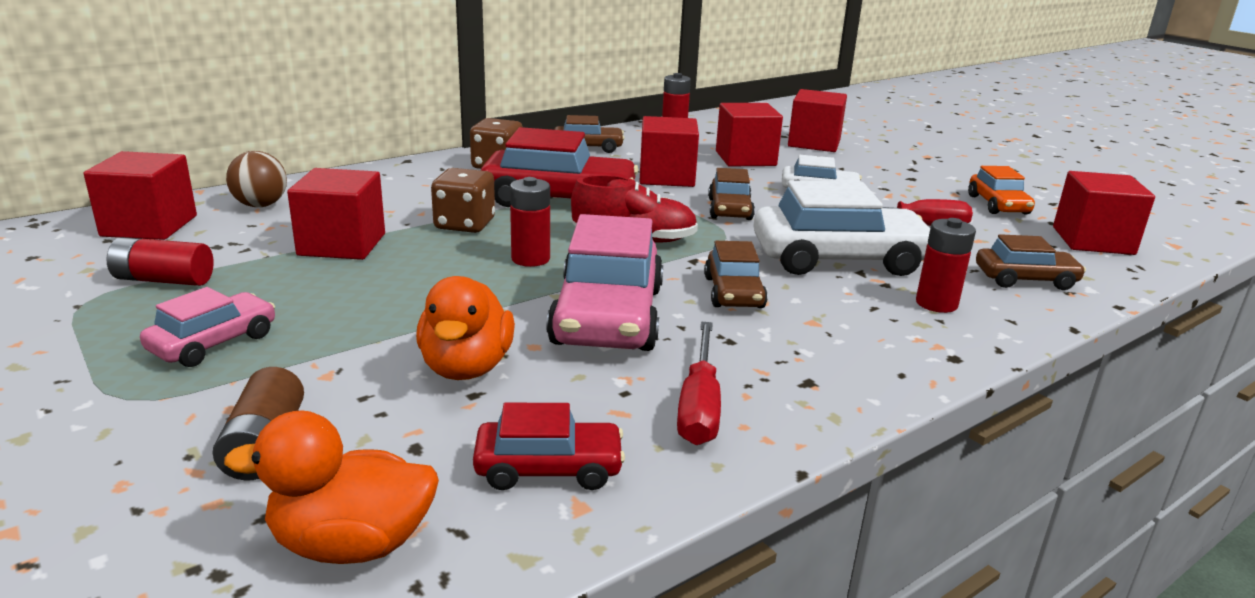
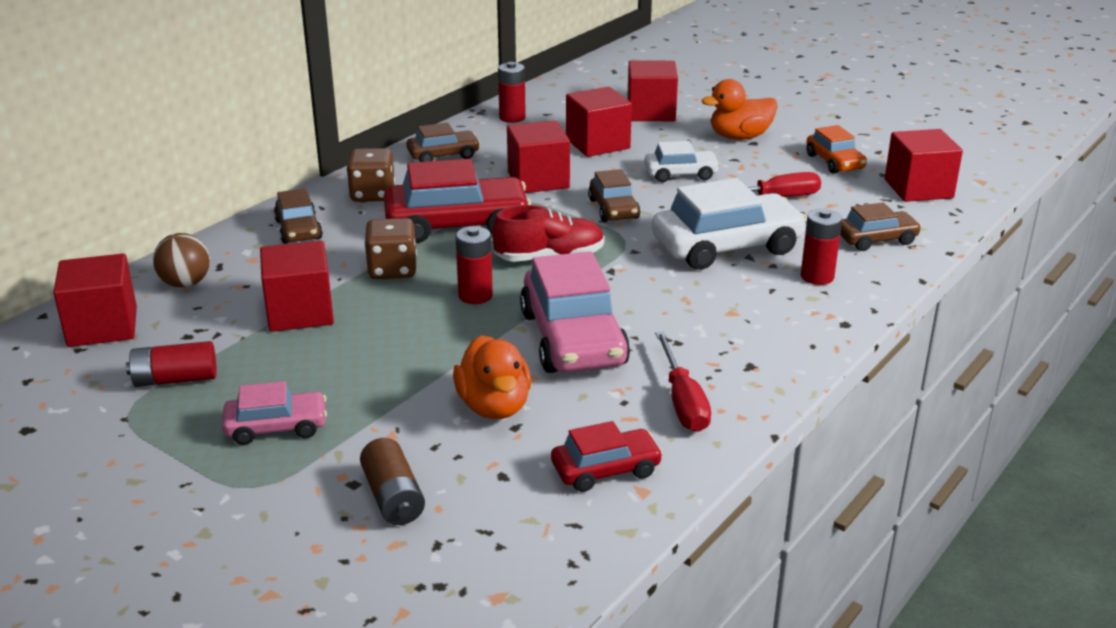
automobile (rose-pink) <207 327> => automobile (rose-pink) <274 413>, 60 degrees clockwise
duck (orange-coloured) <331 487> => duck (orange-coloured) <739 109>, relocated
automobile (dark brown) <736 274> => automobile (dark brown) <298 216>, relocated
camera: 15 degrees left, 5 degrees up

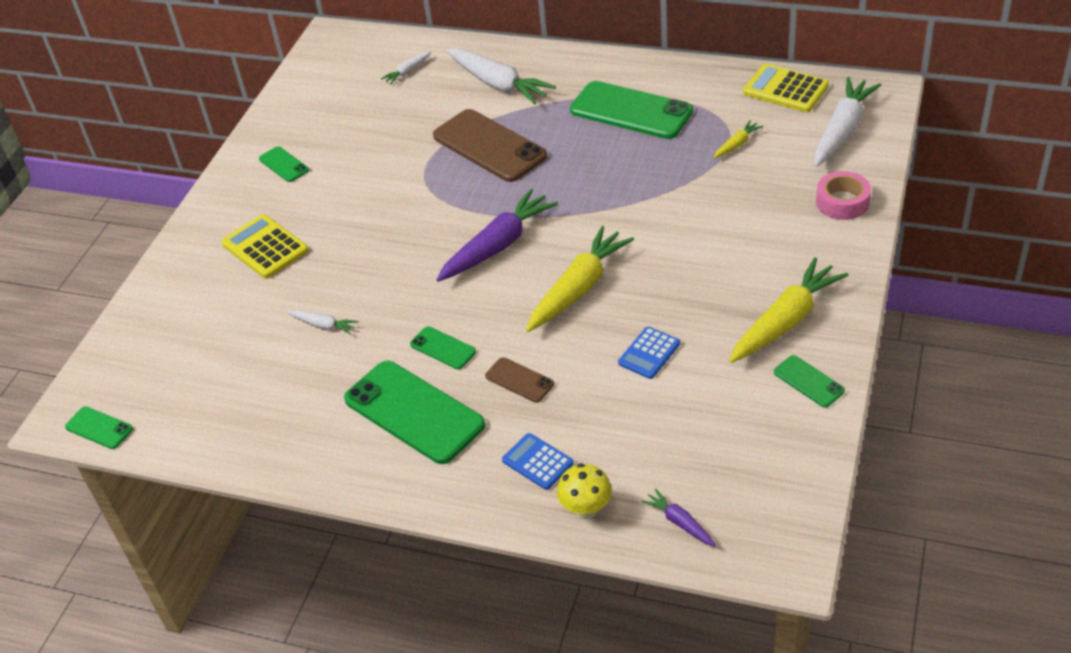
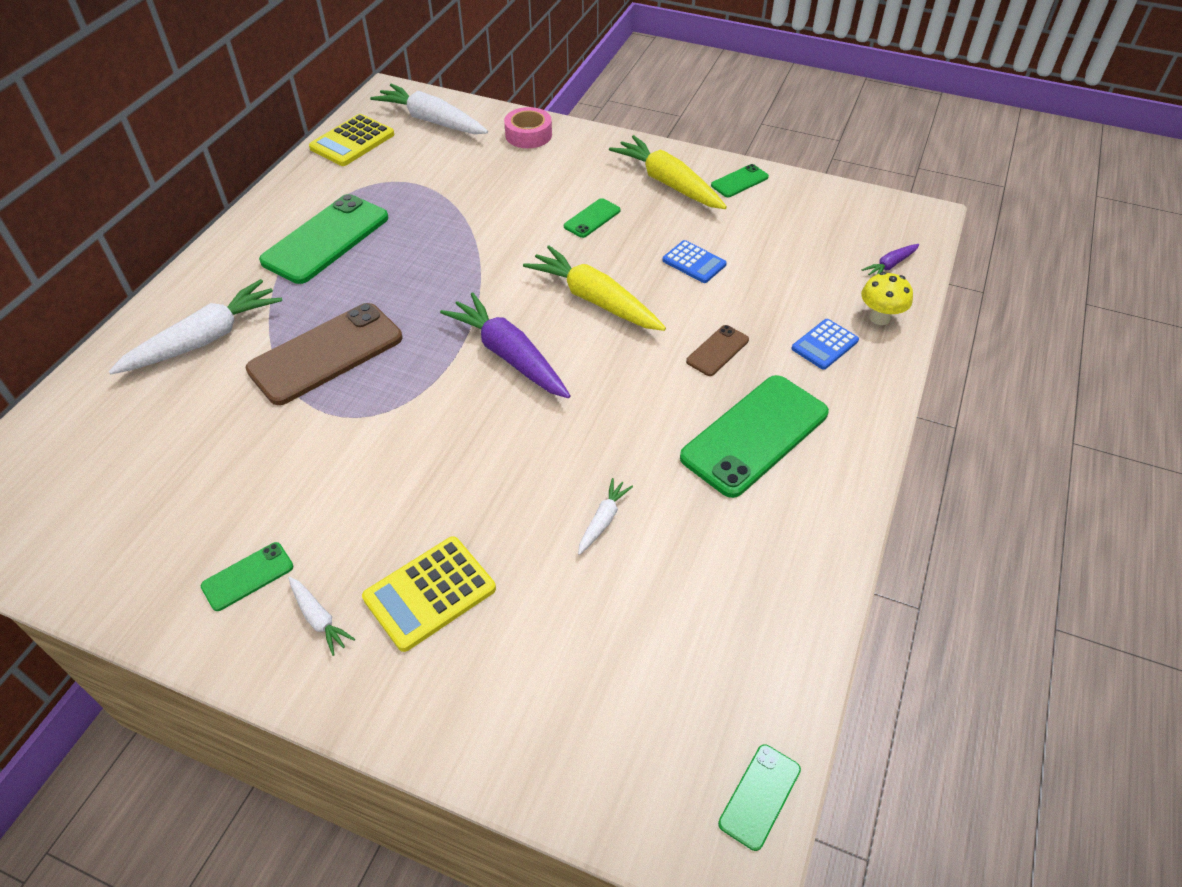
carrot (pure white) <406 67> => carrot (pure white) <321 616>, relocated
smartphone (emerald) <443 347> => smartphone (emerald) <592 218>, relocated
carrot (yellow) <738 139> => nothing
camera: 90 degrees left, 5 degrees up

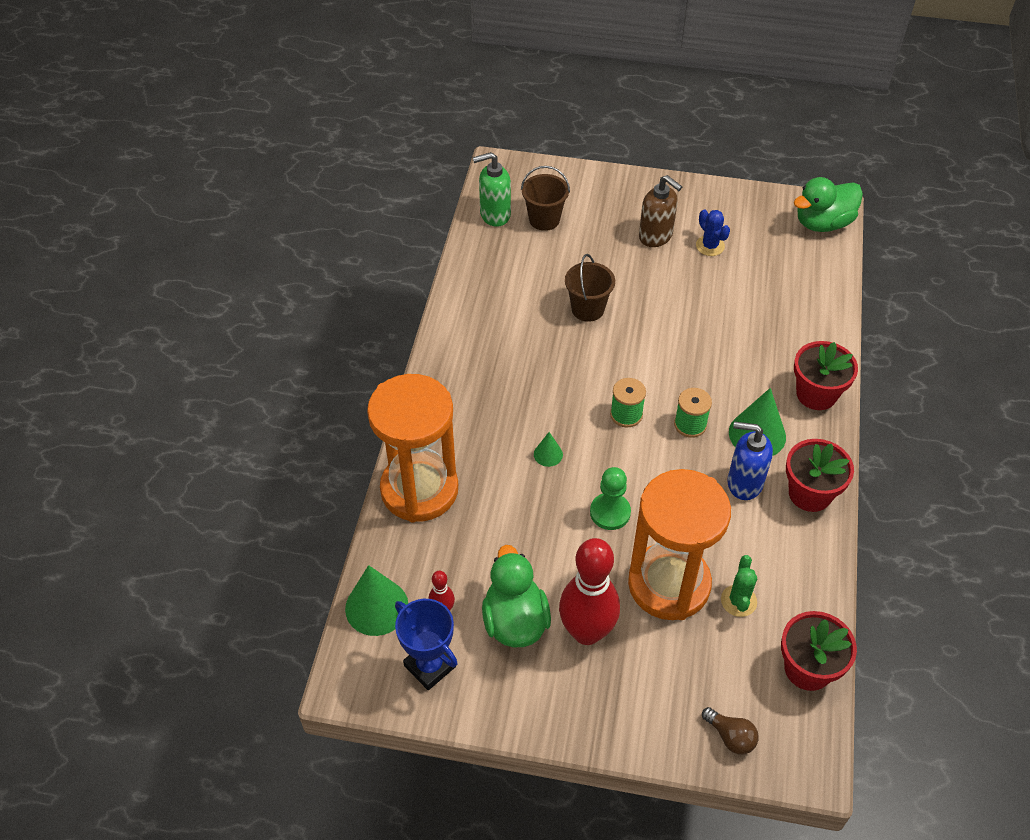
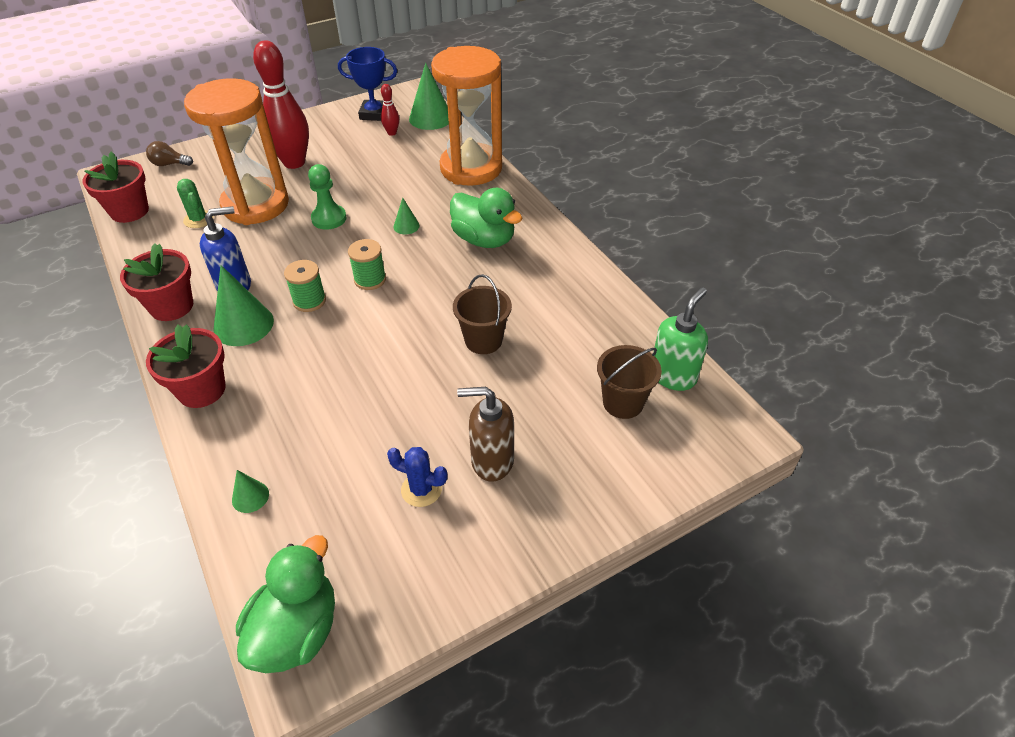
duck (emerald) <516 596> => duck (emerald) <486 218>, relocated
nothing => solid cone (emerald) <250 491>
camera: 140 degrees right, 5 degrees down

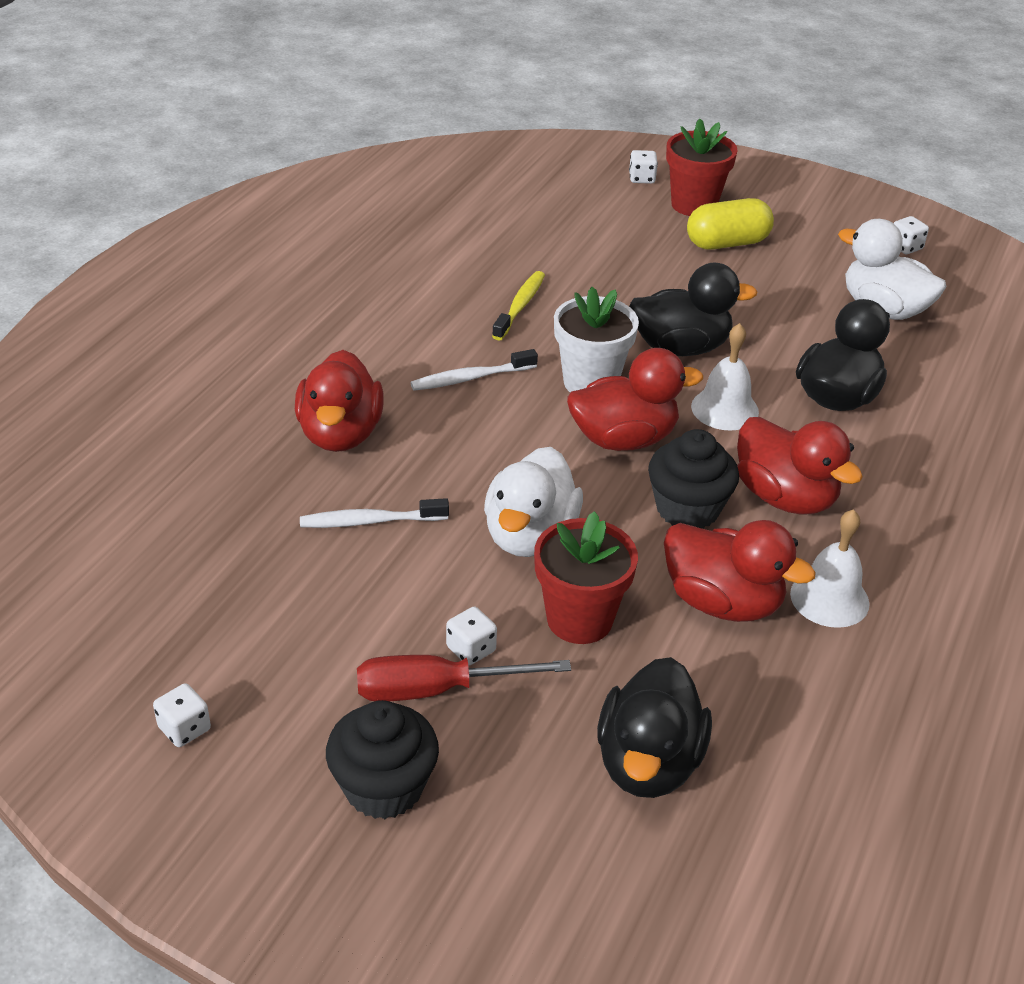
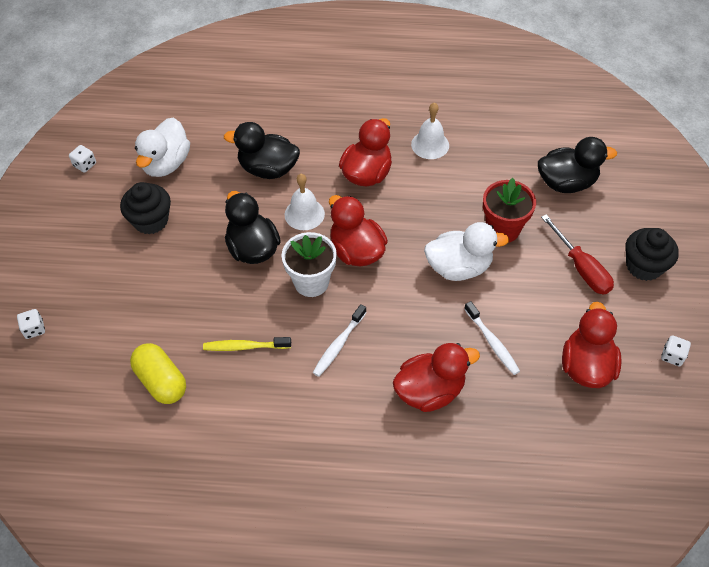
toothbrush (pure white) <474 370> => toothbrush (pure white) <340 340>, 75 degrees clockwise
dice (pure white) <471 636> => nothing
cupcake (ebony) <693 479> => cupcake (ebony) <145 208>, relocated
duck (scarlet) <740 571> => duck (scarlet) <592 345>, relocated
flower pot (scarlet) <702 167> => nothing
pill shape (yellow) <730 224> => pill shape (yellow) <158 373>, relocated
camera: 110 degrees left, 15 degrees up

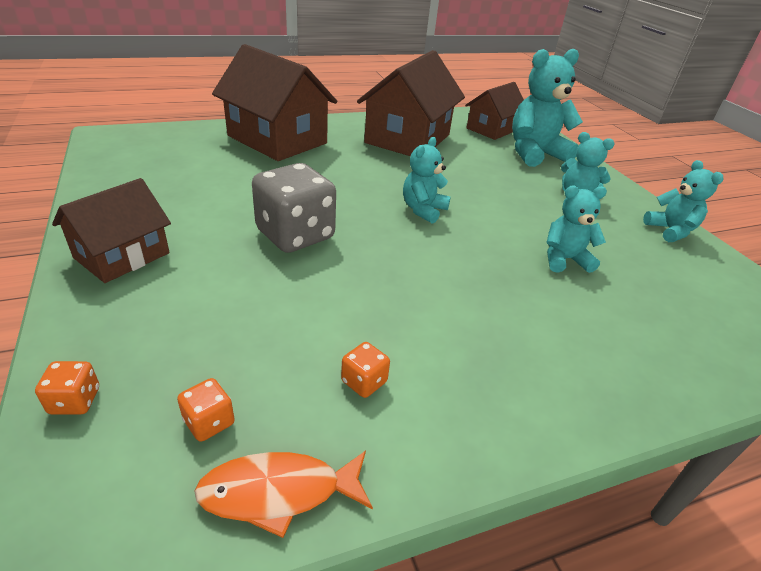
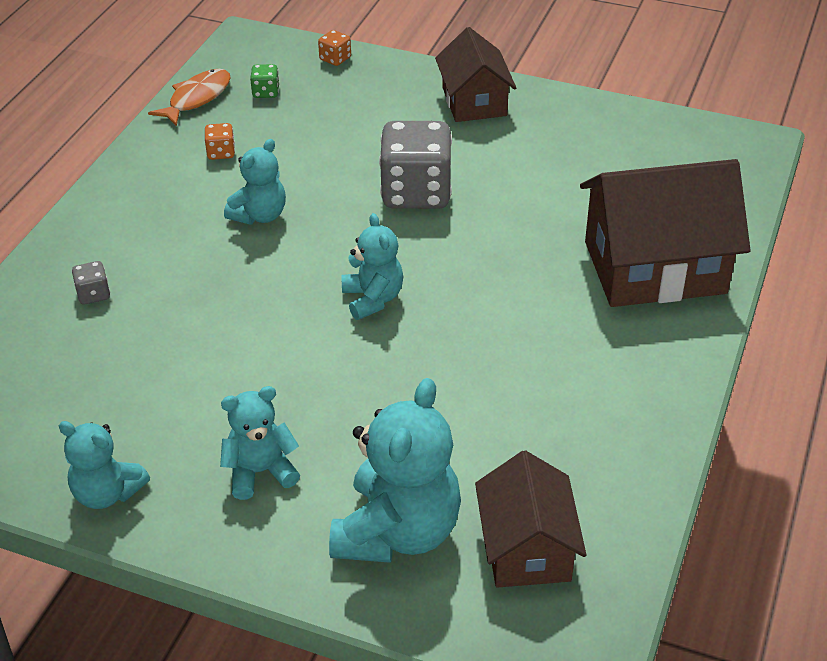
dice (orange-coloured) <206 410> => dice (emerald) <265 81>
house (dark brown) <411 103> => nothing
teddy bear (turquoise) <577 229> => teddy bear (turquoise) <255 181>, relocated
nothing => dice (ash-grey) <91 283>
camera: 135 degrees right, 5 degrees up

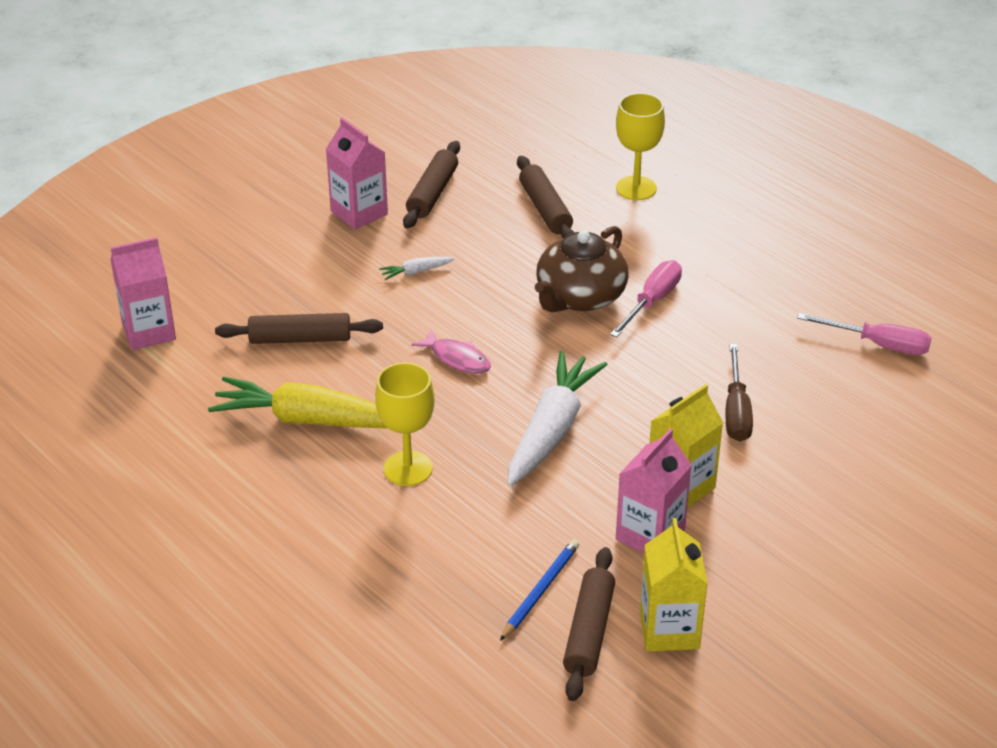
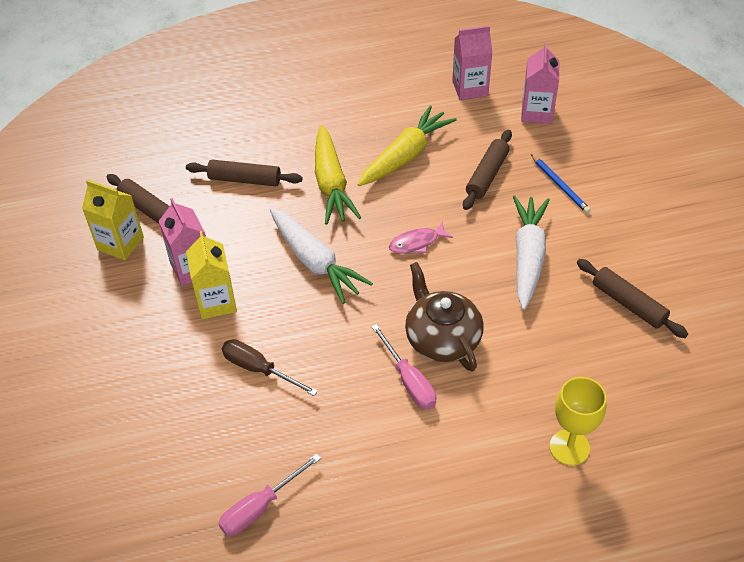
juice carton (rose-pink) <357 173> => juice carton (rose-pink) <472 63>, relocated
chalice (yellow) <405 424> => carrot (yellow) <338 175>
carrot (pure white) <416 268> => carrot (pure white) <531 252>, x2.39
lead pencil (blue) <539 590> => lead pencil (blue) <561 183>, relocated
dough roller (dark brown) <546 197> => dough roller (dark brown) <244 173>, relocated
camera: 120 degrees right, 10 degrees up

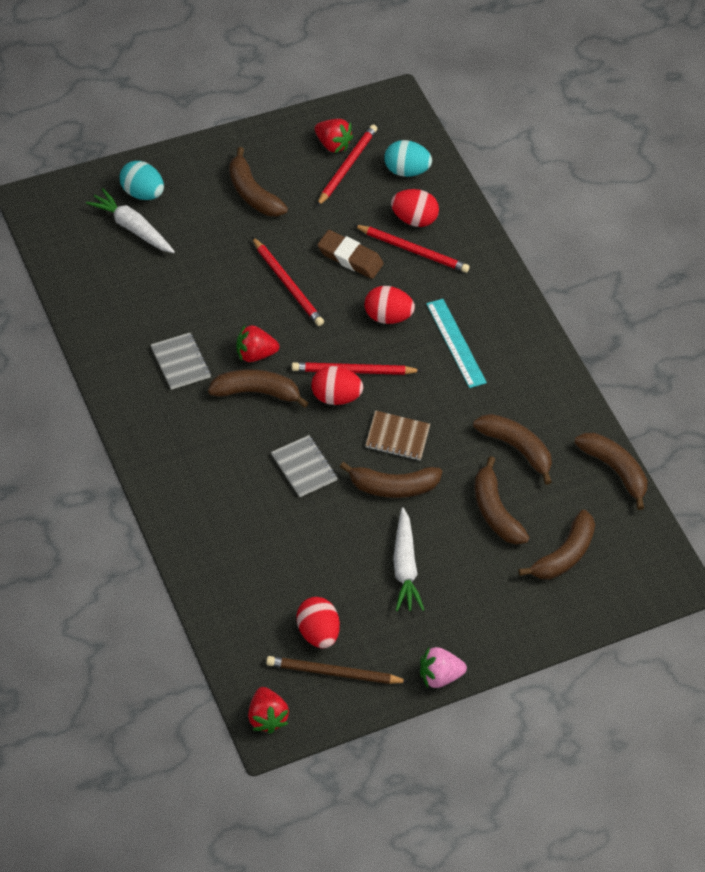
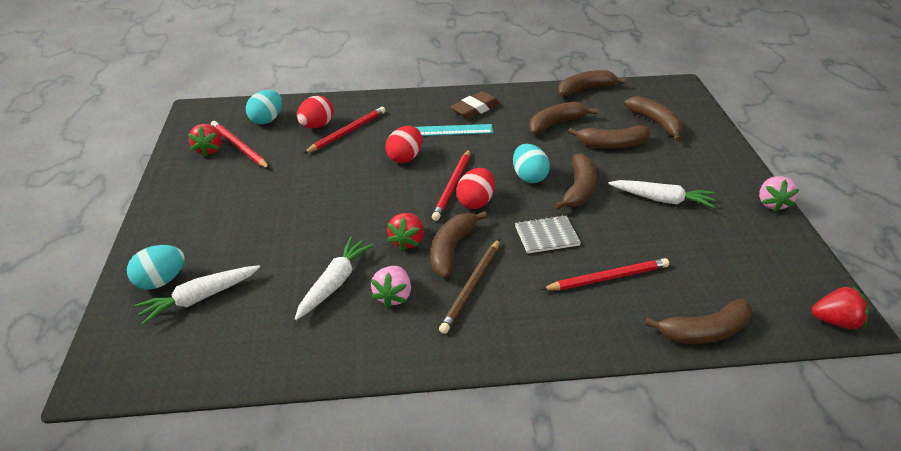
notebook (ash-grey) <181 361> => strawberry (rose-pink) <391 287>
toy banana (dark brown) <258 181> => toy banana (dark brown) <698 321>, relocated
lead pencil (scarlet) <288 281> => lead pencil (scarlet) <605 274>, relocated
lead pencil (dark brown) <337 670> => lead pencil (dark brown) <469 286>, relocated
egg shape (scarlet) <318 622> => nothing
strawberry (scarlet) <334 136> => strawberry (scarlet) <205 140>, 120 degrees clockwise
pencil eraser (dark brown) <350 254> => pencil eraser (dark brown) <475 105>, relocated
notebook (dark brown) <398 435> => egg shape (turquoise) <531 163>
nothing => carrot (pure white) <334 278>
camera: 65 degrees left, 15 degrees down

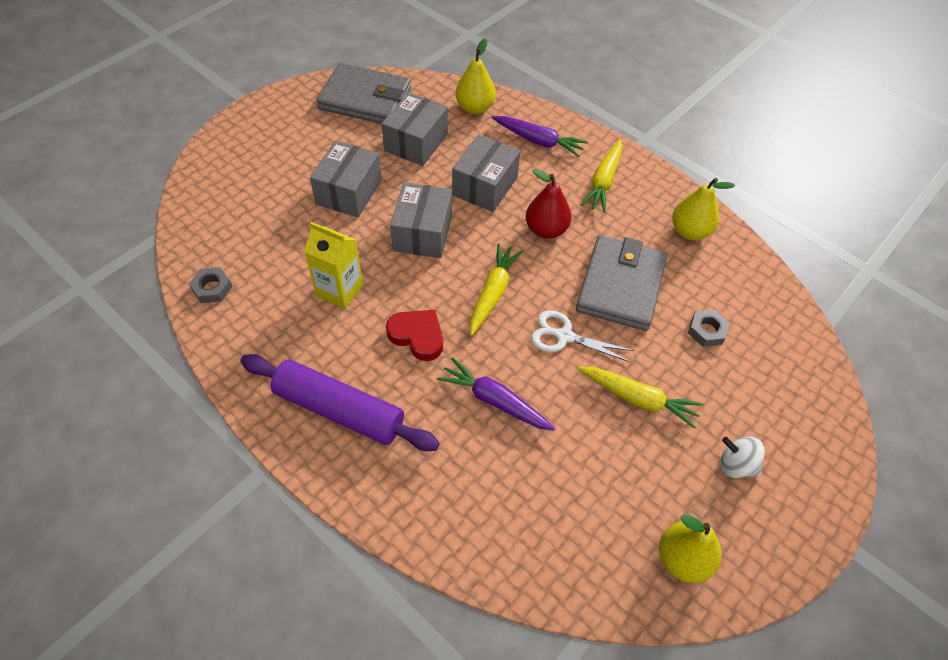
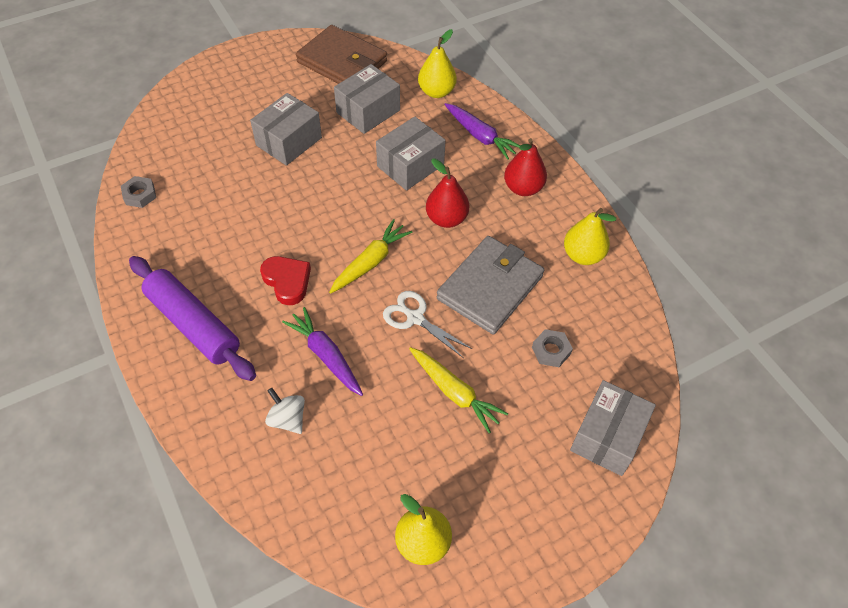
juice carton (yellow) <333 265> => nothing
wallet (ash-grey) <363 93> => wallet (dark brown) <341 54>
parcel (ash-grey) <421 220> => parcel (ash-grey) <613 428>, relocated
carrot (yellow) <601 176> => pear fruit (scarlet) <525 167>
whirligig (pure white) <742 457> => whirligig (pure white) <285 411>, relocated
camera: 20 degrees right, 0 degrees up

